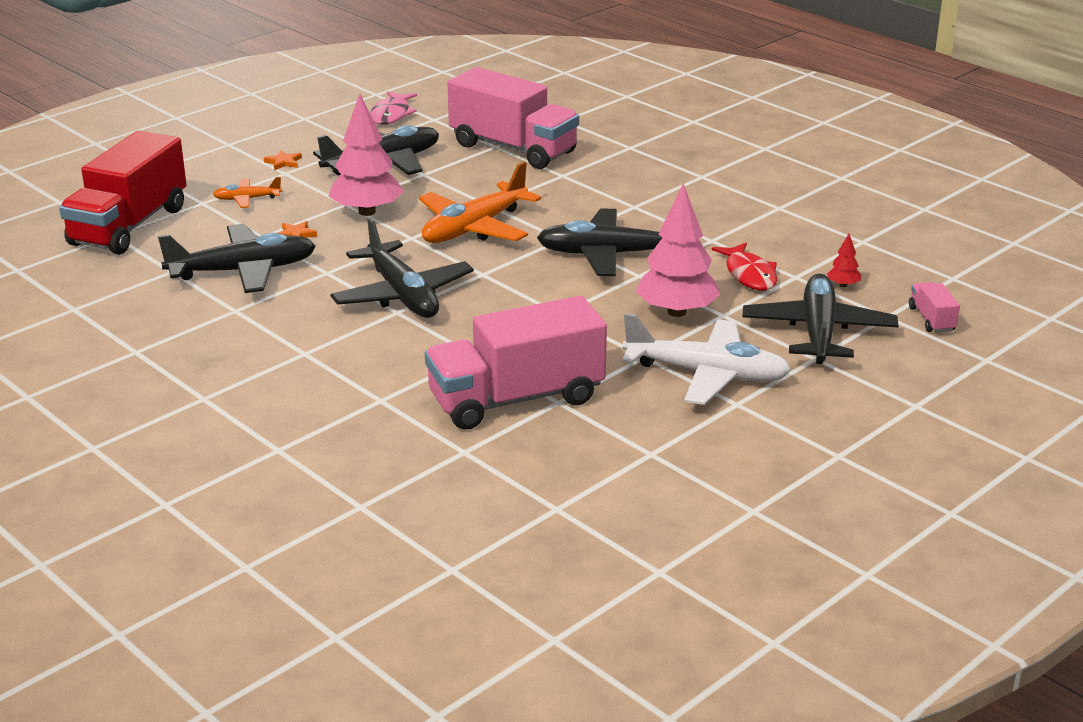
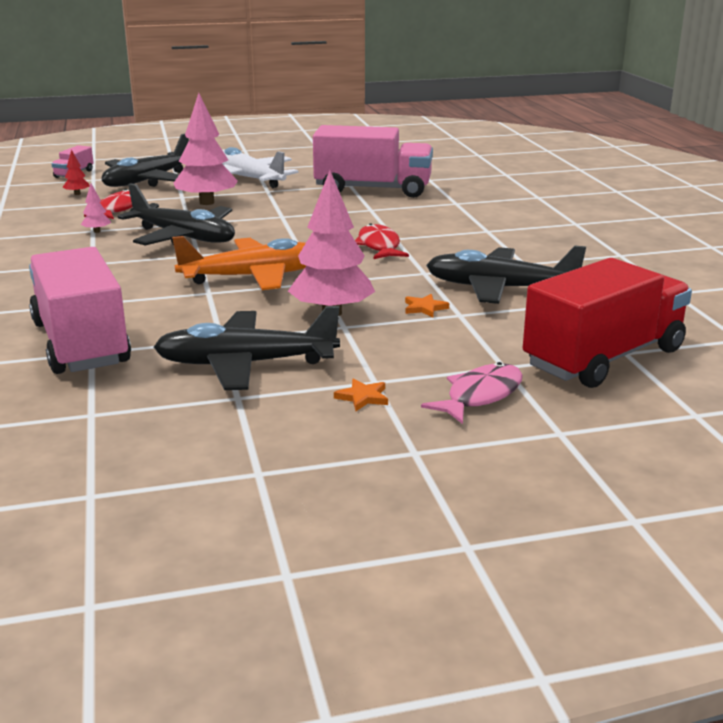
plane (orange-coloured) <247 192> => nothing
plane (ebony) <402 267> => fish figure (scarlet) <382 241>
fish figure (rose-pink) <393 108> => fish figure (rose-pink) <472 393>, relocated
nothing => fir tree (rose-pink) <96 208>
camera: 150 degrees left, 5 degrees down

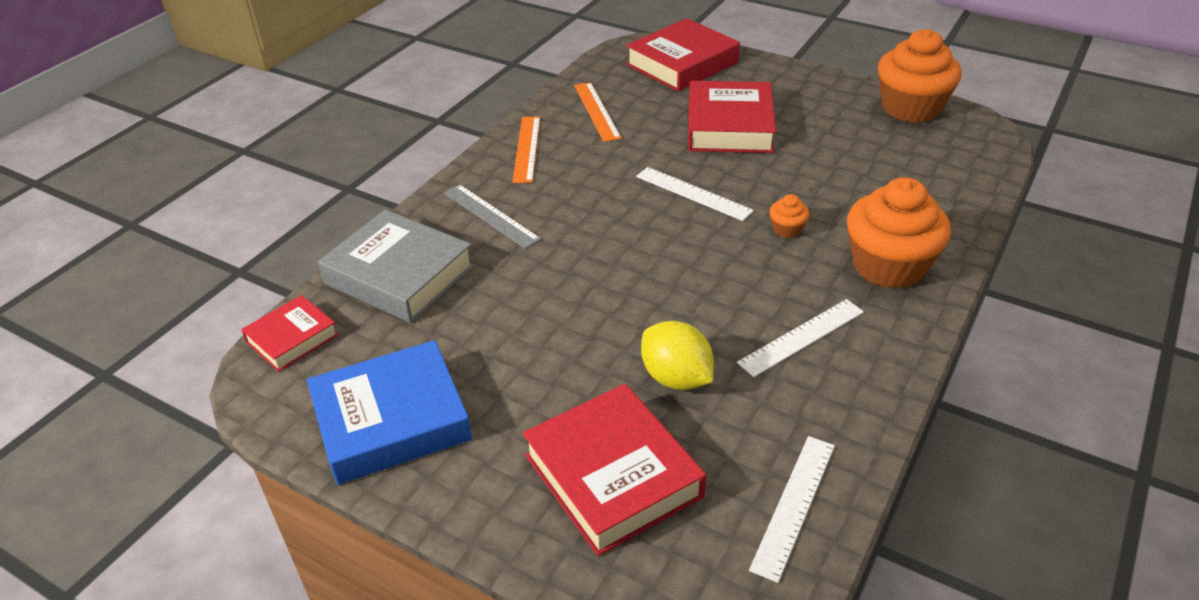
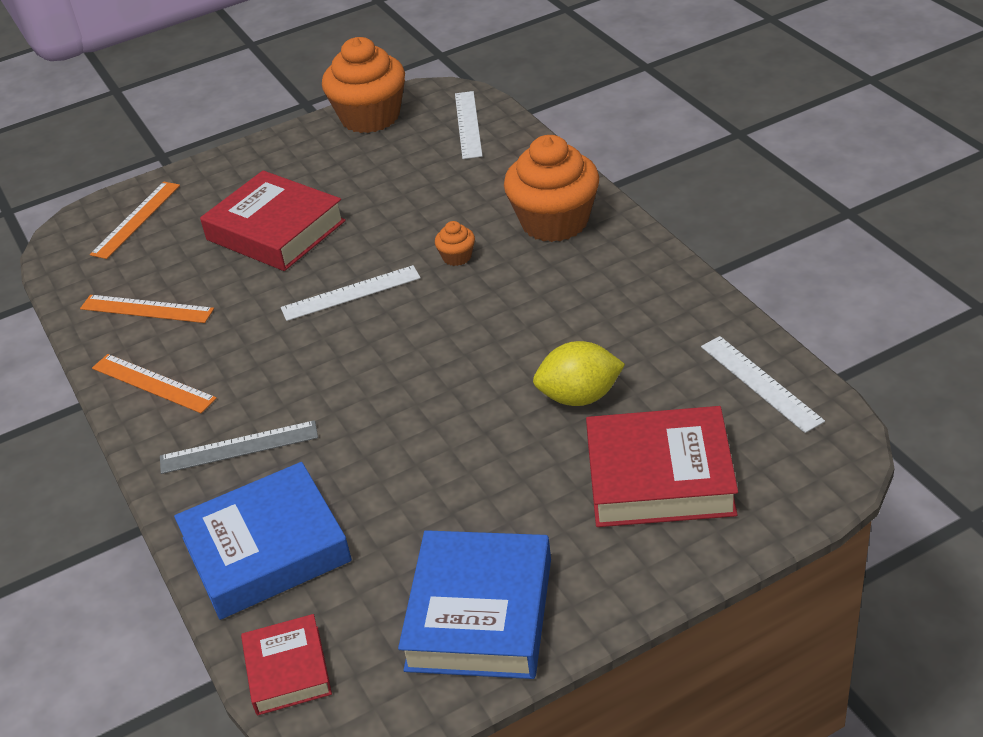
book (ash-grey) <396 266> => book (blue) <263 541>
book (scarlet) <683 55> => ruler (orange-coloured) <135 220>
ruler (pure white) <800 338> => ruler (pure white) <468 125>, relocated
camera: 55 degrees left, 0 degrees up

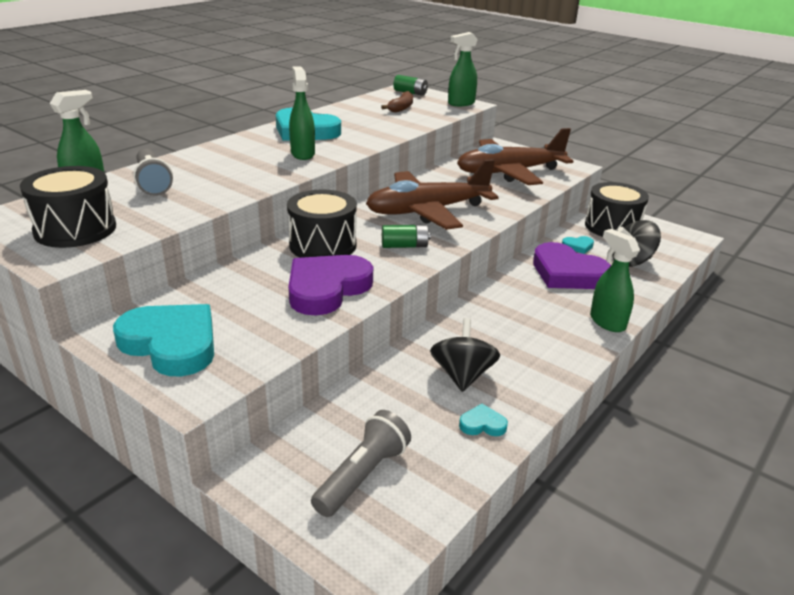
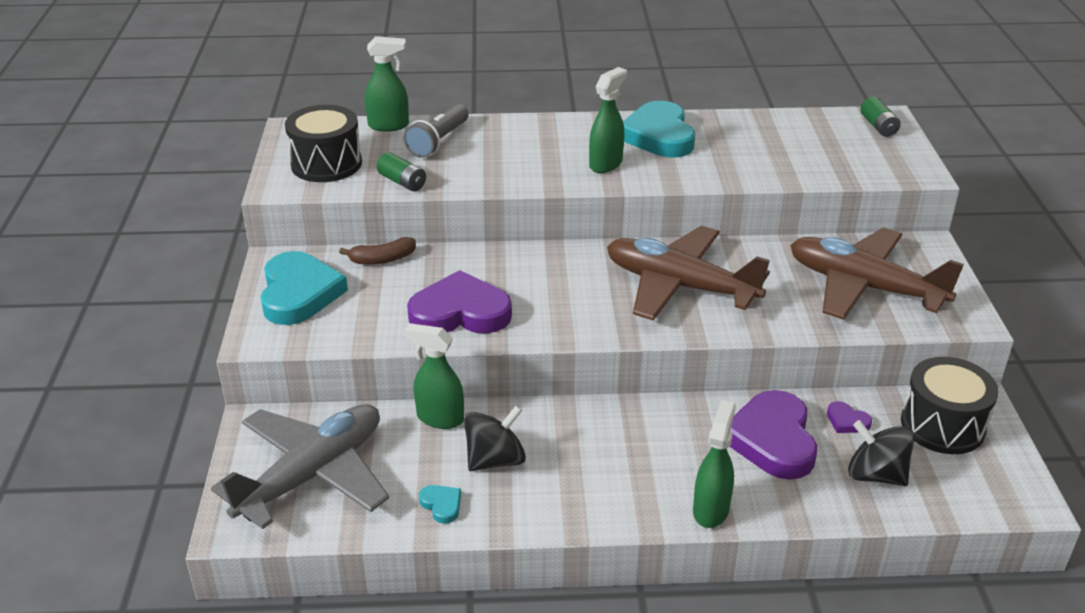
drum (ebony) <322 224> => nothing
flashlight (ash-grey) <361 463> => plane (ash-grey) <300 466>
toy banana (dark brown) <397 102> => toy banana (dark brown) <377 251>, relocated
battery (emerald) <406 236> => battery (emerald) <401 171>, relocated
sprayer (emerald) <463 69> => sprayer (emerald) <434 376>, relocated
heart shape (turquoise) <578 245> => heart shape (violet) <849 417>
camera: 50 degrees right, 5 degrees up

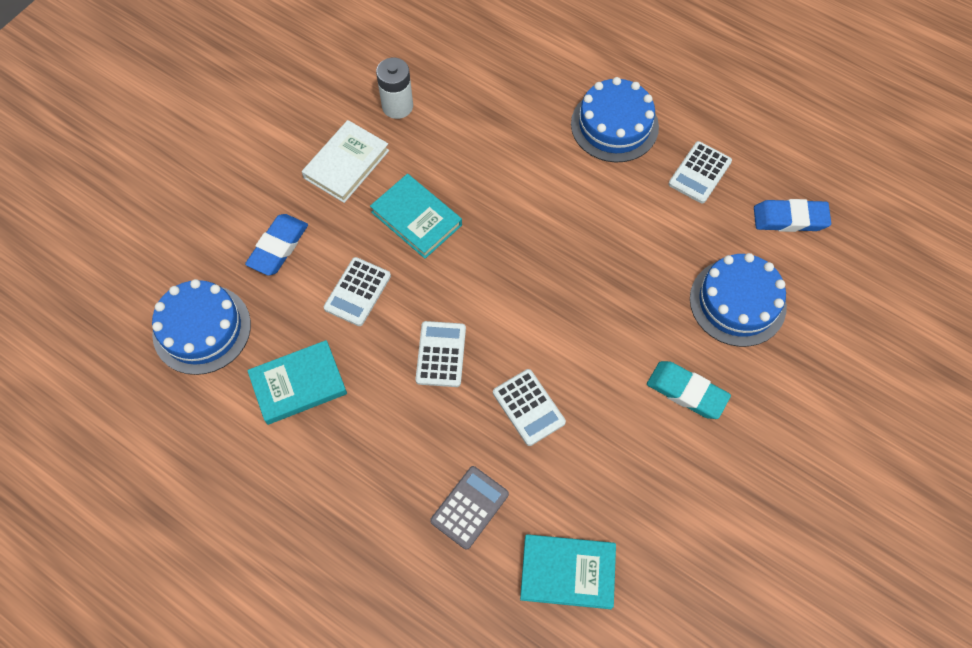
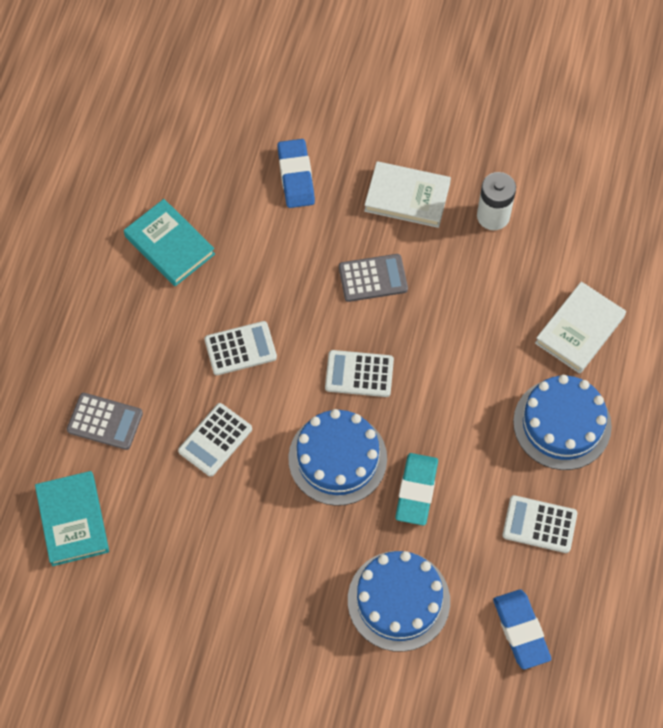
layer cake (blue) <201 327> => layer cake (blue) <337 457>, relocated
pencil eraser (blue) <276 244> => pencil eraser (blue) <296 173>, 75 degrees clockwise
calculator (pure white) <357 291> => calculator (pure white) <359 373>, relocated
book (turquoise) <416 216> => calculator (ash-grey) <373 278>
pencil eraser (turquoise) <689 390> => pencil eraser (turquoise) <416 489>, relocated
nothing => book (pure white) <580 328>
camera: 70 degrees right, 0 degrees up

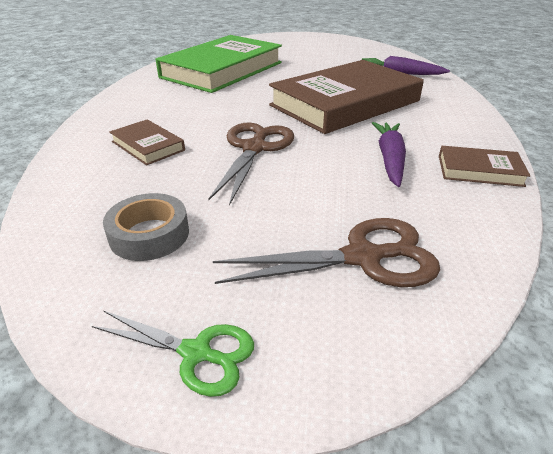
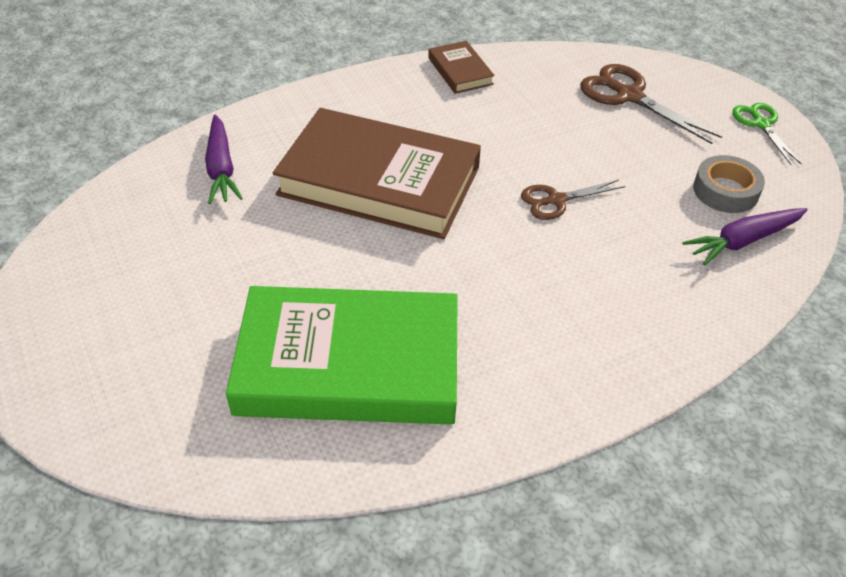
book (dark brown) <147 142> => nothing
pair of scissors (dark brown) <251 164> => pair of scissors (dark brown) <573 200>, x0.63
carrot (violet) <389 154> => carrot (violet) <745 237>, relocated
camera: 125 degrees left, 10 degrees up

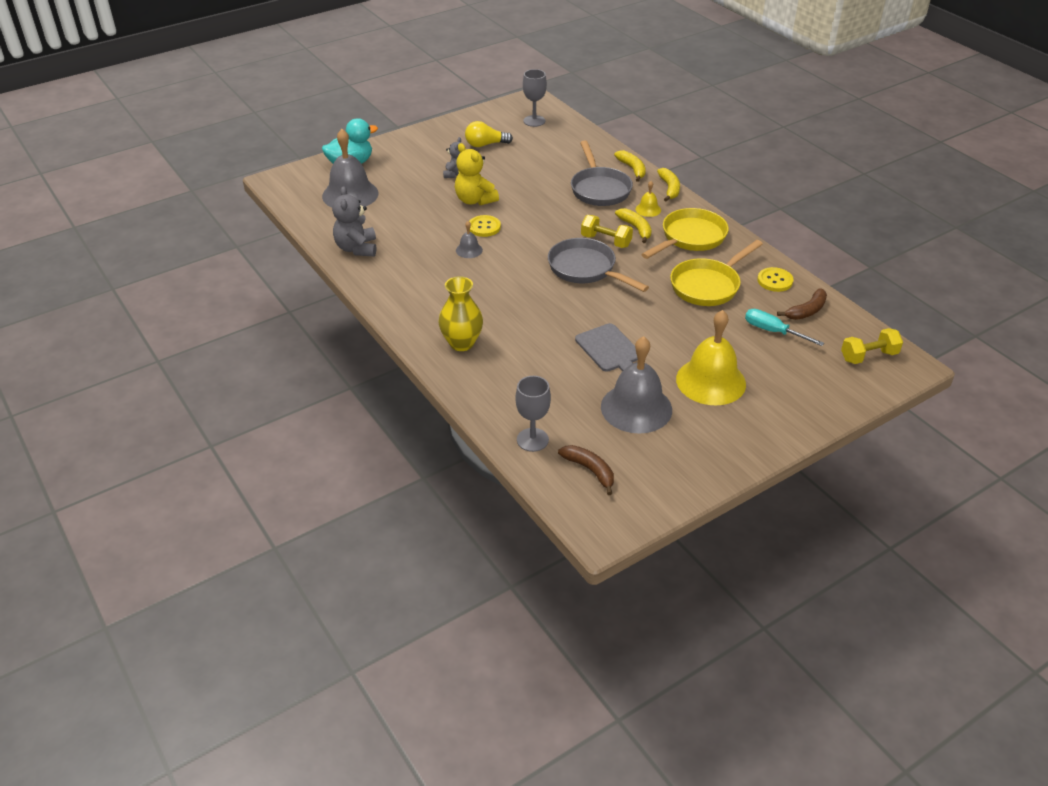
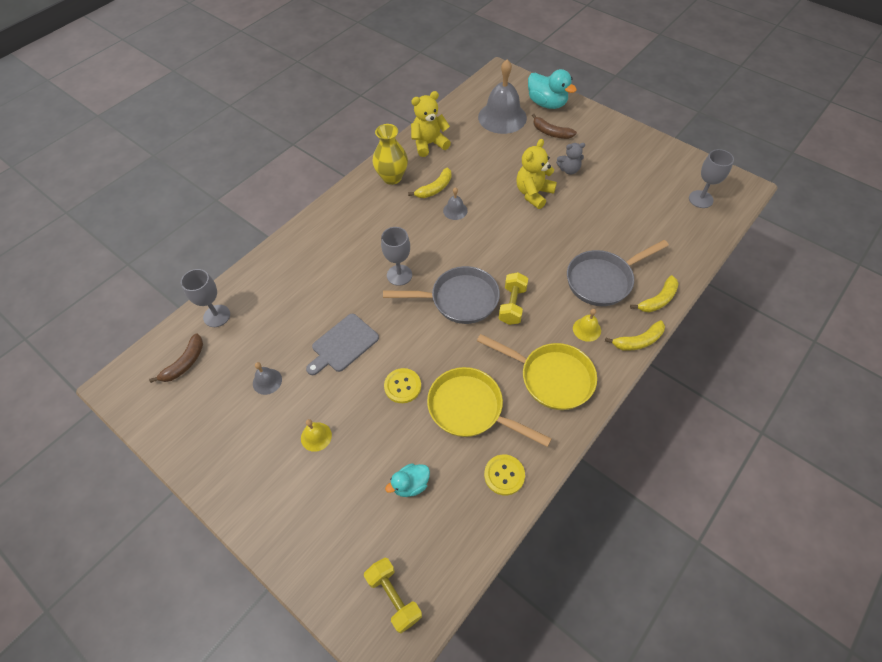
teddy bear (ash-grey) <354 221> => teddy bear (yellow) <431 124>
flower vase (yellow) <461 313> => flower vase (yellow) <390 154>, relocated
light bulb (yellow) <489 134> => nothing
shirt button (yellow) <485 226> => shirt button (yellow) <402 385>, relocated
skillet (ash-grey) <598 265> => skillet (ash-grey) <441 295>, 60 degrees clockwise
hand bell (ash-grey) <636 385> => hand bell (ash-grey) <267 378>, x0.45
toy banana (yellow) <633 225> => toy banana (yellow) <429 183>, relocated
hand bell (yellow) <711 357> => hand bell (yellow) <316 435>, x0.45
screwdriver (turquoise) <784 327> => duck (turquoise) <407 480>
toy banana (dark brown) <802 304> => toy banana (dark brown) <554 126>, relocated
nothing => chalice (ash-grey) <396 256>
camera: 75 degrees right, 15 degrees up

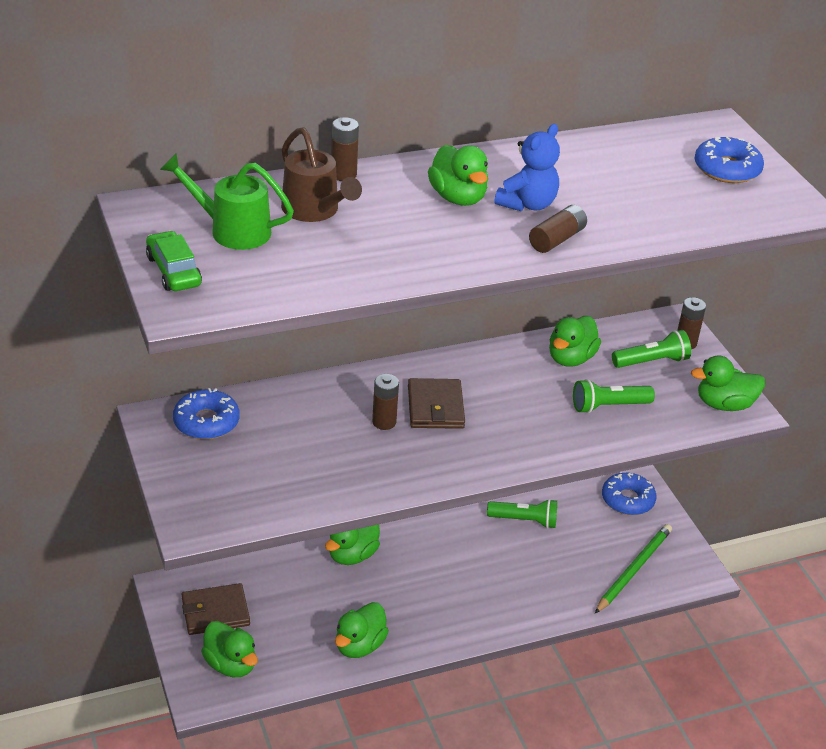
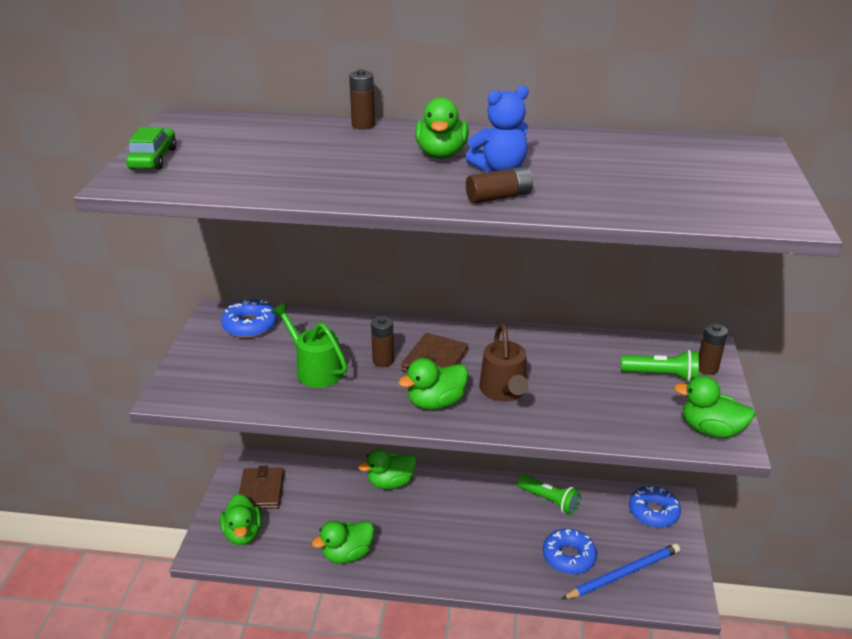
watering pot (emerald) <227 201> => watering pot (emerald) <309 345>, relocated
wallet (dark brown) <215 609> => wallet (dark brown) <261 487>, 75 degrees clockwise
watering pot (dark brown) <321 174> => watering pot (dark brown) <503 362>, relocated
duck (emerald) <575 341> => duck (emerald) <433 384>, relocated
flashlight (emerald) <614 396> => nothing
lead pencil (emerald) <633 568> => lead pencil (blue) <621 571>
donut (blue) <729 160> => donut (blue) <570 551>, relocated
camera: 30 degrees right, 5 degrees down

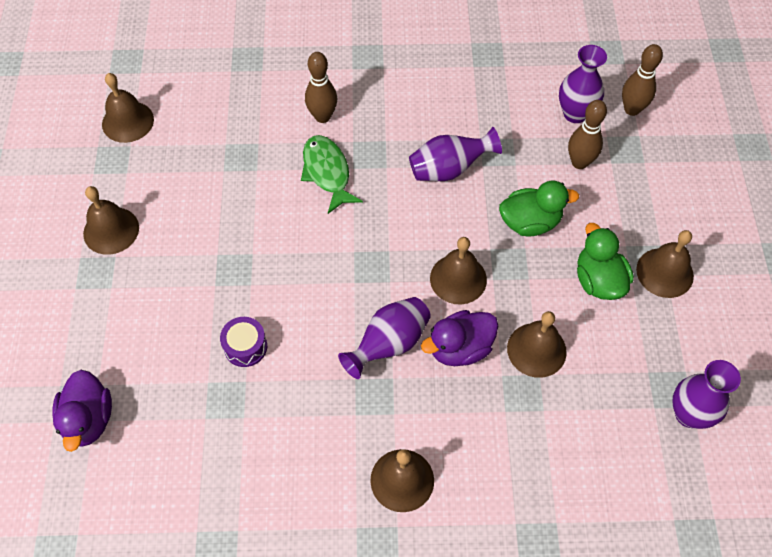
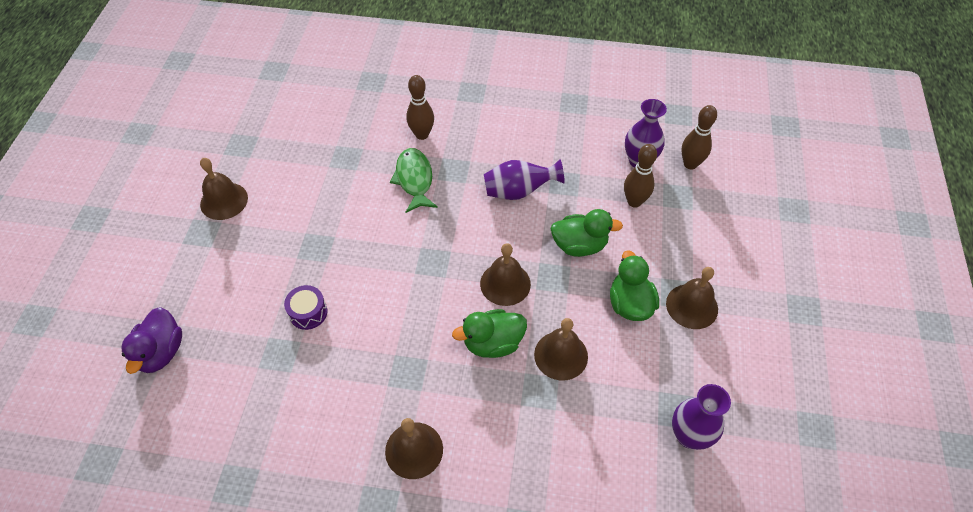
hand bell (dark brown) <128 108> => nothing
flower vase (violet) <384 338> => nothing
duck (violet) <459 338> => duck (emerald) <489 333>
camera: 10 degrees right, 5 degrees down

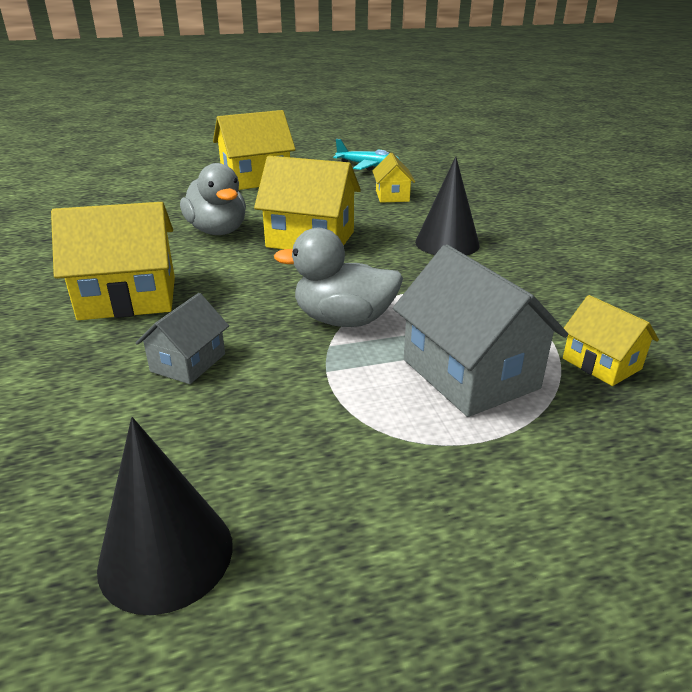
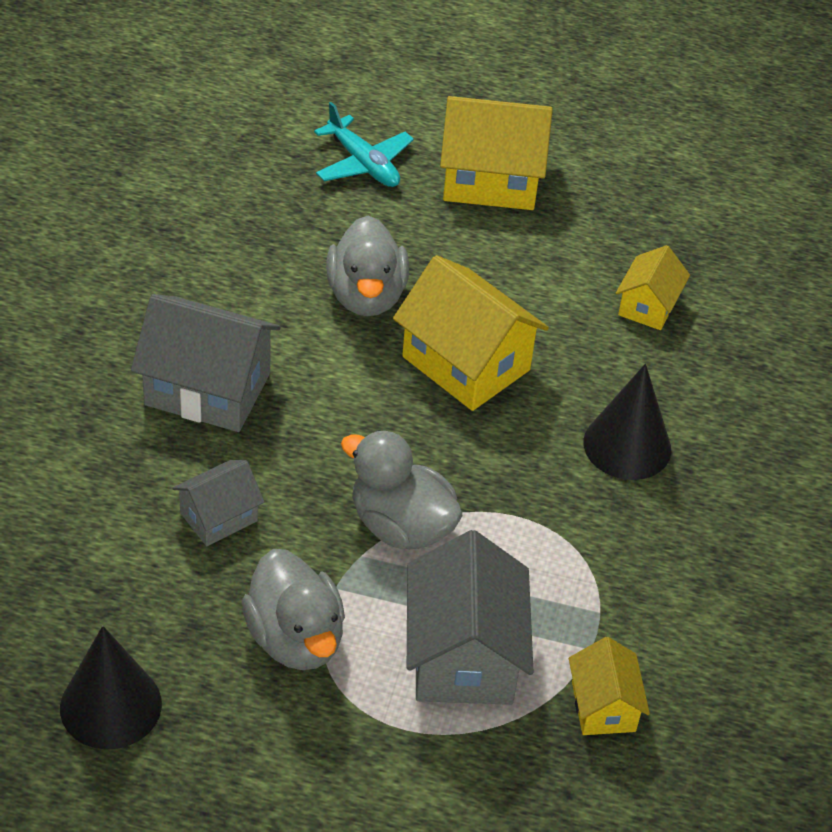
house (yellow) <113 261> => house (ash-grey) <206 363>
plane (turquoise) <366 155> => plane (turquoise) <364 144>, relocated
nothing => duck (ash-grey) <293 609>
camera: 25 degrees right, 15 degrees up

